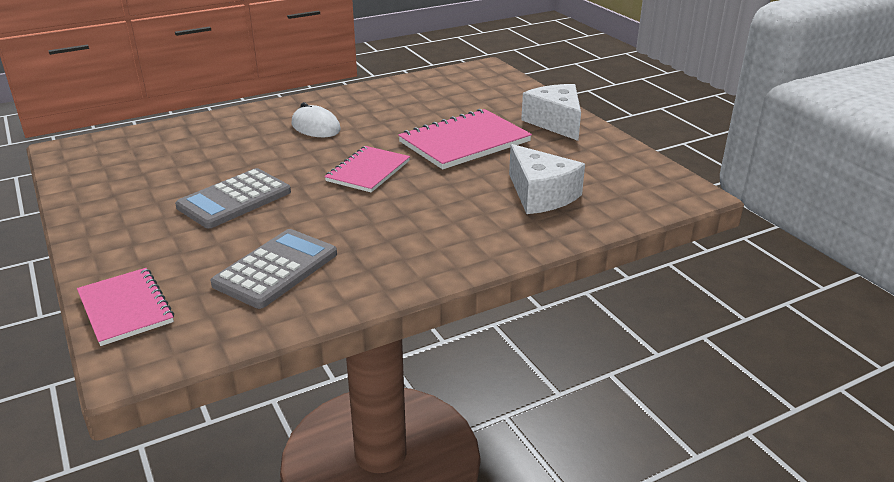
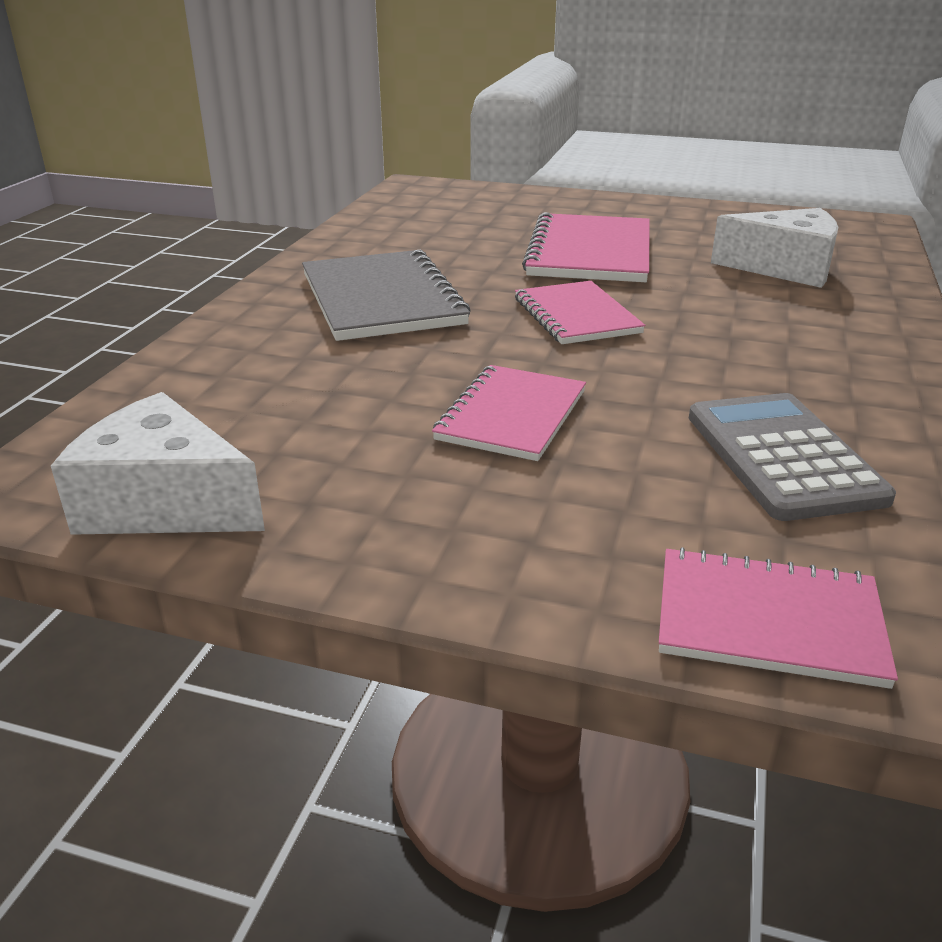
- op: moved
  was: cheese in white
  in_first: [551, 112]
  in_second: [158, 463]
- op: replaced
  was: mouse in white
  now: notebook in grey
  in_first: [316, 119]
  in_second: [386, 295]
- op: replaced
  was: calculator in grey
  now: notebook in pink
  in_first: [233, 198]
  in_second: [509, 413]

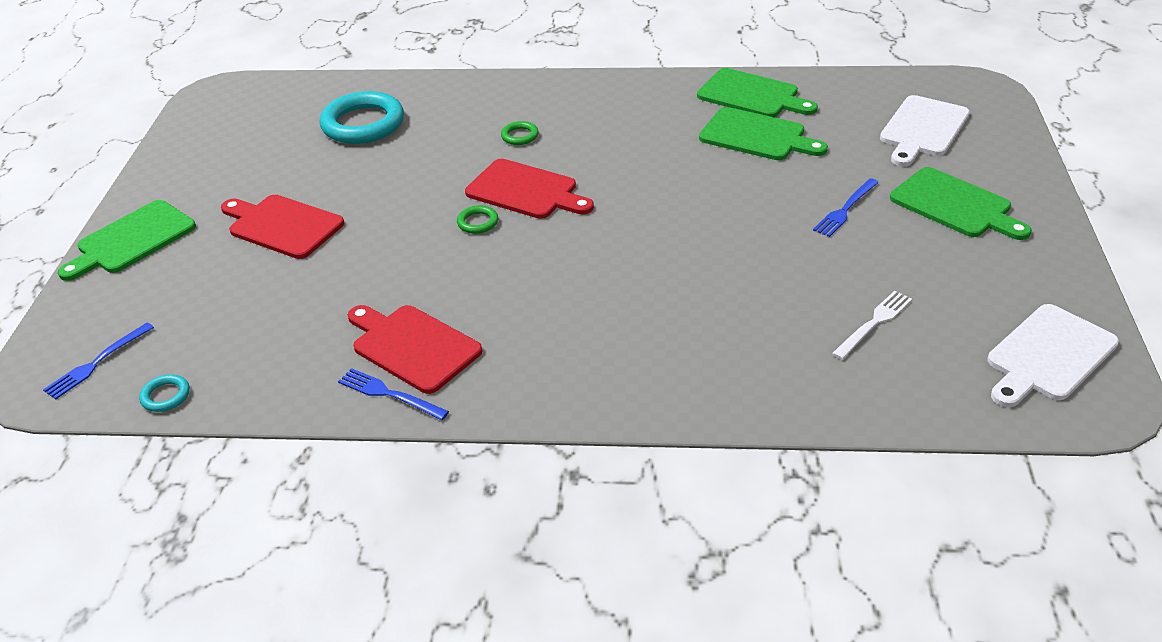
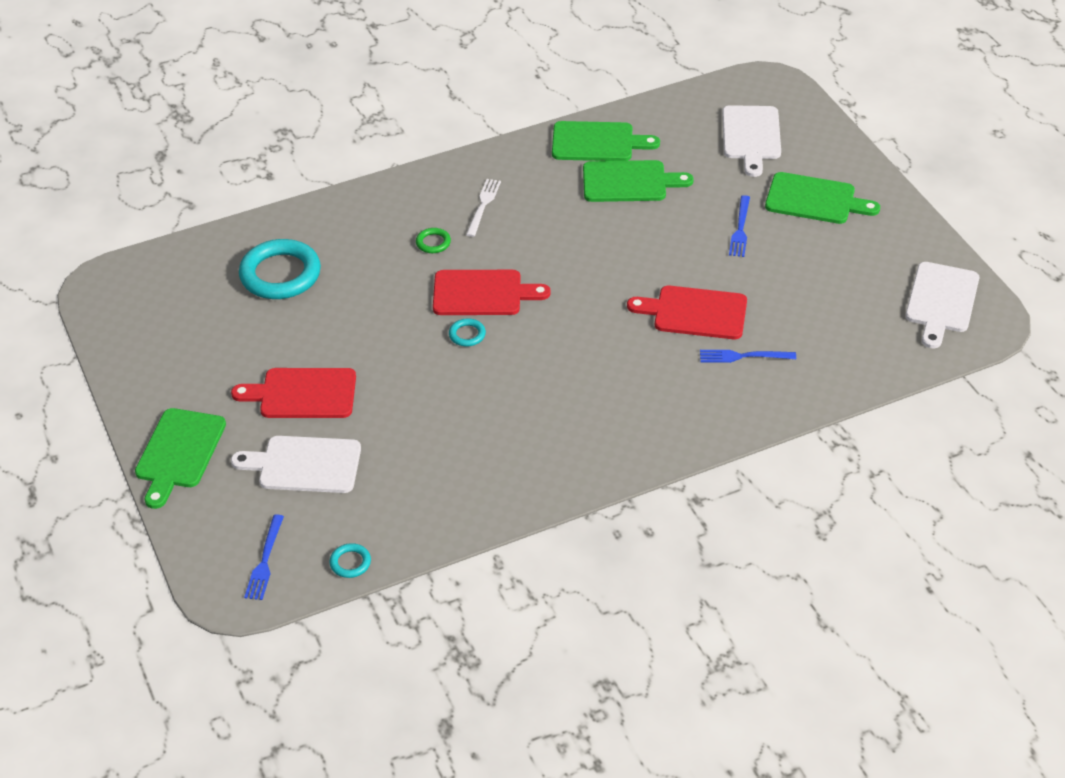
- op: added
  now: cutting board in white
  in_second: [296, 464]
- op: recoloured
  was: ring in green
  now: ring in turquoise
  in_first: [477, 219]
  in_second: [467, 332]
- op: moved
  was: fork in white
  in_first: [872, 325]
  in_second: [483, 208]
- op: moved
  was: cutting board in red
  in_first: [414, 349]
  in_second: [687, 312]
- op: moved
  was: fork in blue
  in_first: [393, 394]
  in_second: [748, 356]

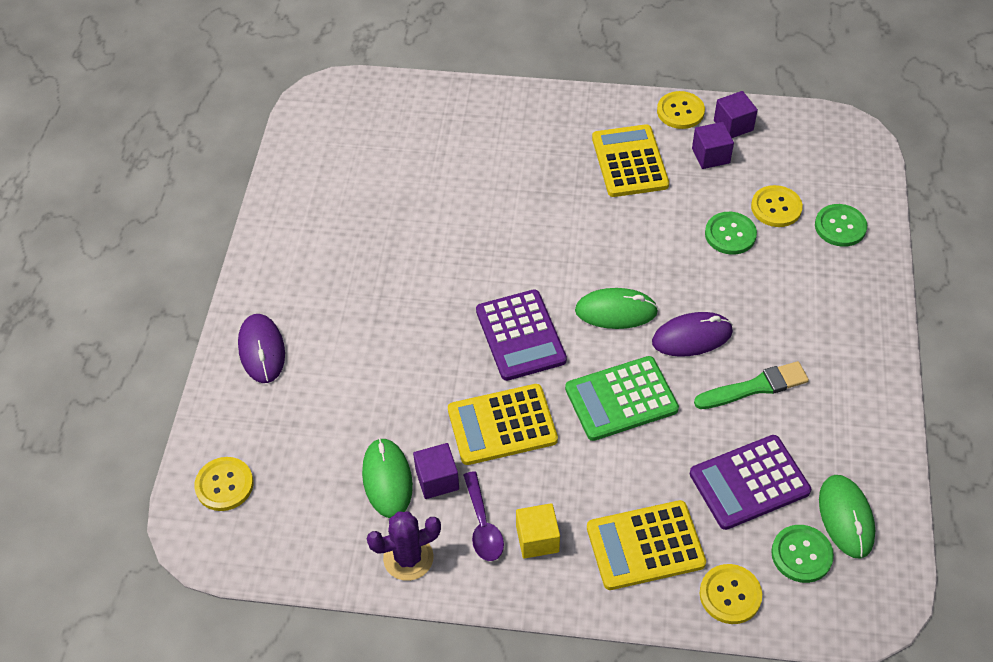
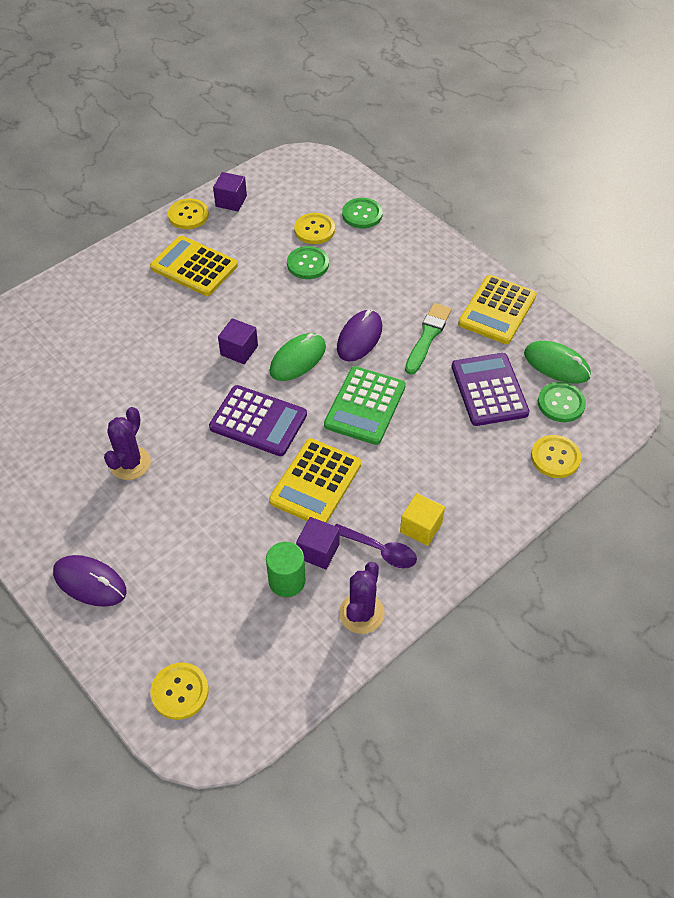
- op: added
  now: cactus in purple
  in_second: [127, 443]
- op: moved
  was: cube in purple
  in_first: [713, 145]
  in_second: [238, 341]
- op: replaced
  was: mouse in green
  now: cylinder in green
  in_first: [387, 478]
  in_second: [285, 569]
- op: turned
  was: calculator in purple
  in_first: [750, 482]
  in_second: [491, 389]
  clockwise: 150
- op: moved
  was: calculator in yellow
  in_first: [646, 545]
  in_second: [497, 309]

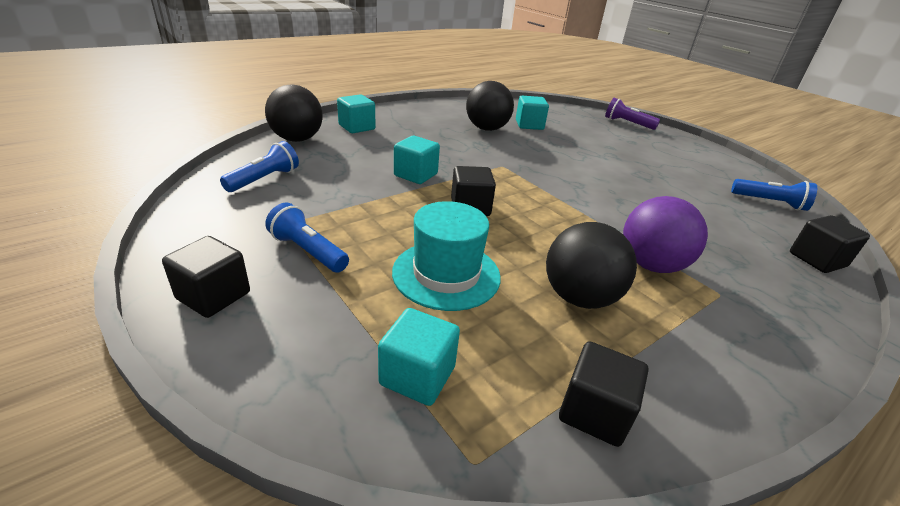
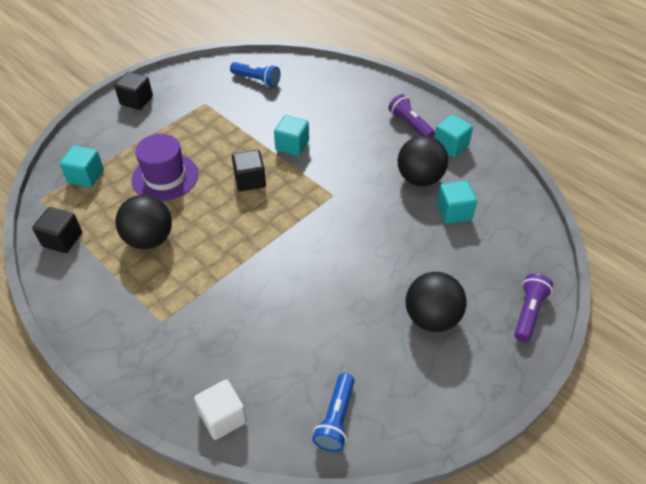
- op: recoloured
  was: hat in turquoise
  now: hat in purple
  in_first: [446, 256]
  in_second: [164, 167]
- op: recoloured
  was: cube in black
  now: cube in white
  in_first: [830, 244]
  in_second: [220, 409]
- op: added
  now: flashlight in purple
  in_second: [411, 115]
- op: moved
  was: ball in black
  in_first: [294, 113]
  in_second: [436, 302]
- op: moved
  was: cube in turquoise
  in_first: [356, 113]
  in_second: [453, 135]
- op: removed
  was: flashlight in blue
  in_first: [307, 237]
- op: removed
  was: ball in purple
  in_first: [665, 234]

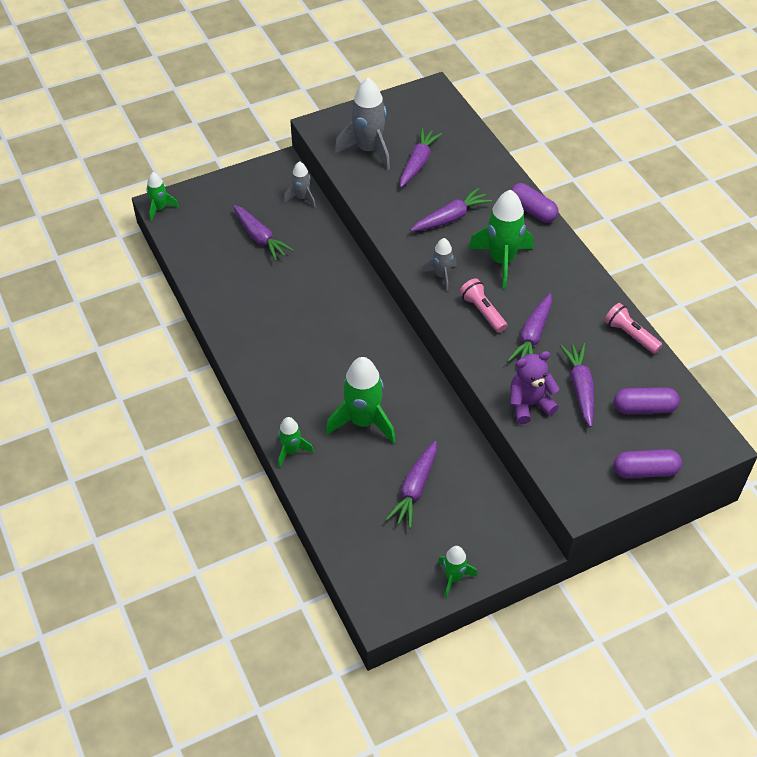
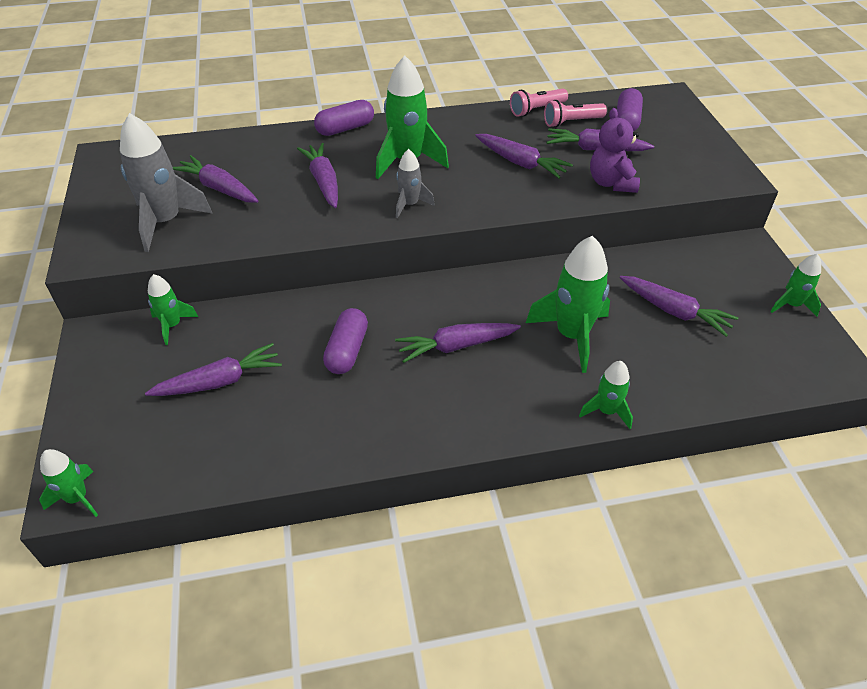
- op: recoloured
  was: rocket in grey
  now: rocket in green
  in_first: [300, 184]
  in_second: [173, 309]
- op: moved
  was: capsule in purple
  in_first: [648, 463]
  in_second: [345, 341]
- op: added
  now: carrot in purple
  in_second: [458, 343]
- op: moved
  was: flashlight in pink
  in_first: [483, 305]
  in_second: [575, 113]

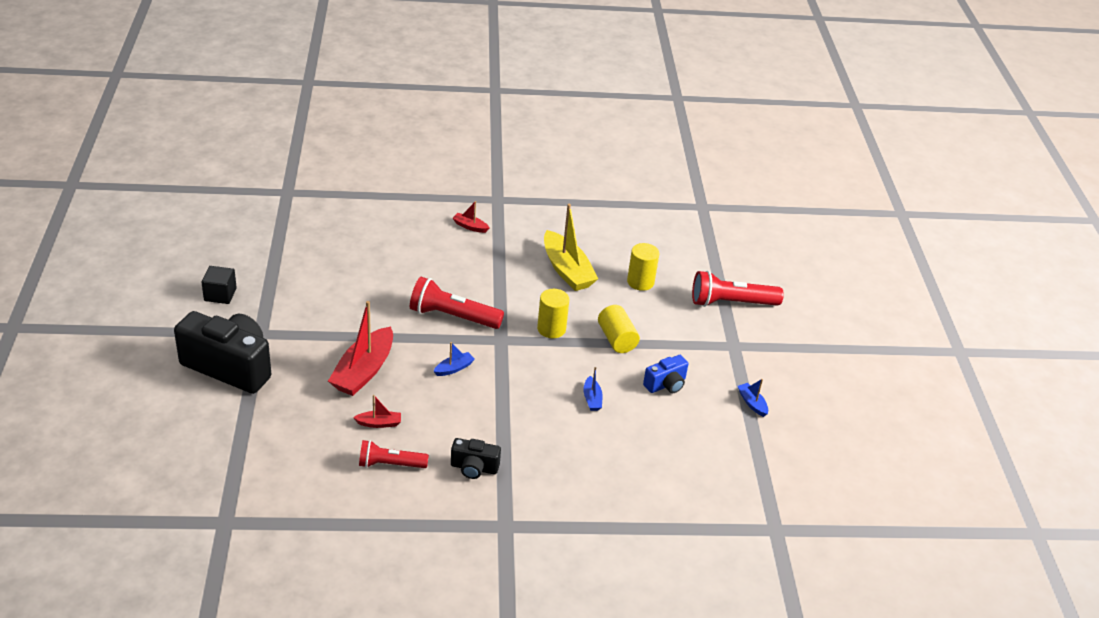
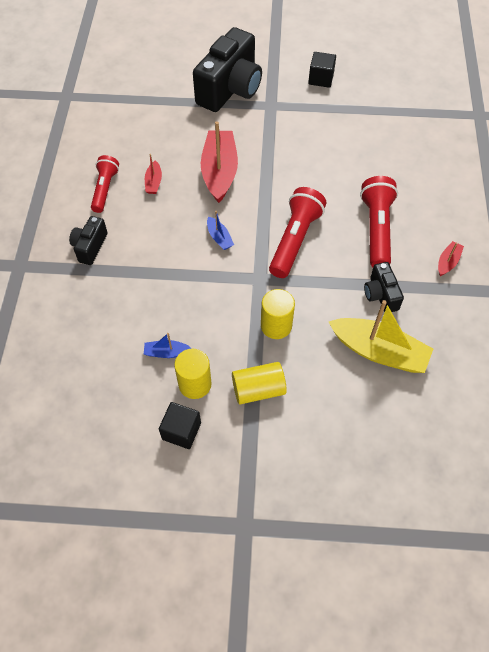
- op: replaced
  was: camera in blue
  now: cube in black
  in_first: [665, 374]
  in_second: [180, 425]
- op: moved
  was: cylinder in yellow
  in_first: [643, 267]
  in_second: [193, 374]
- op: turned
  was: boat in red
  in_first: [360, 348]
  in_second: [219, 162]
  clockwise: 60
- op: turned
  was: boat in yellow
  in_first: [571, 247]
  in_second: [381, 336]
  clockwise: -135
- op: moved
  was: flashlight in red
  in_first: [738, 289]
  in_second: [379, 221]
- op: added
  now: camera in black
  in_second: [384, 287]
- op: removed
  was: boat in blue
  in_first: [753, 398]

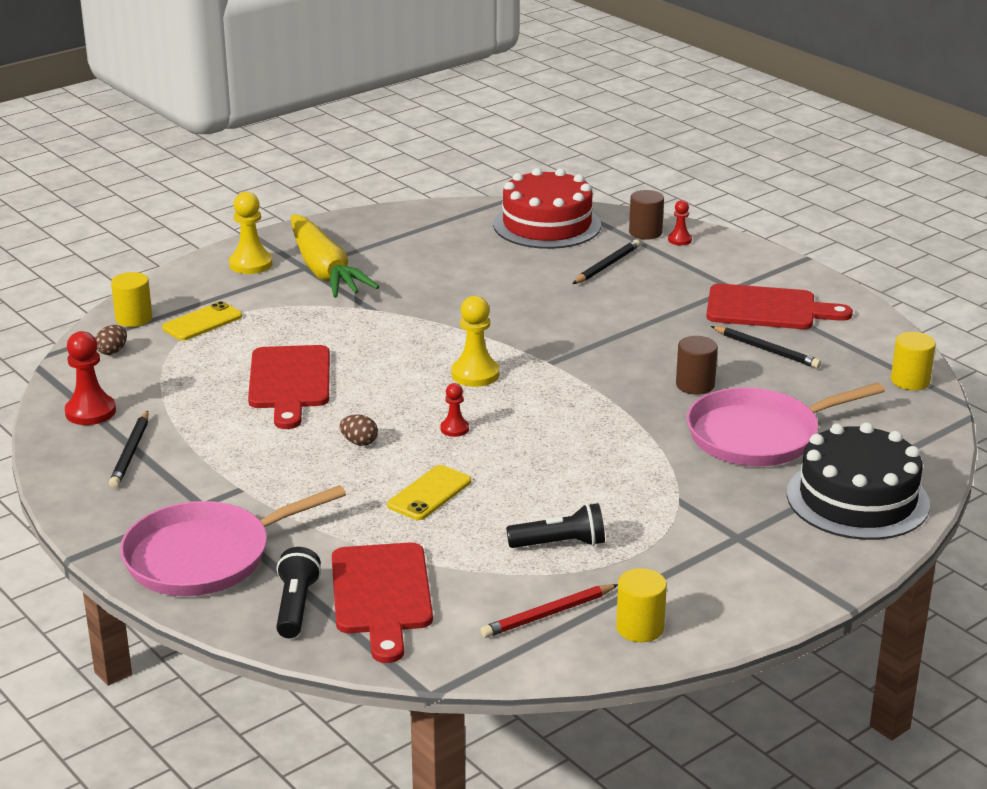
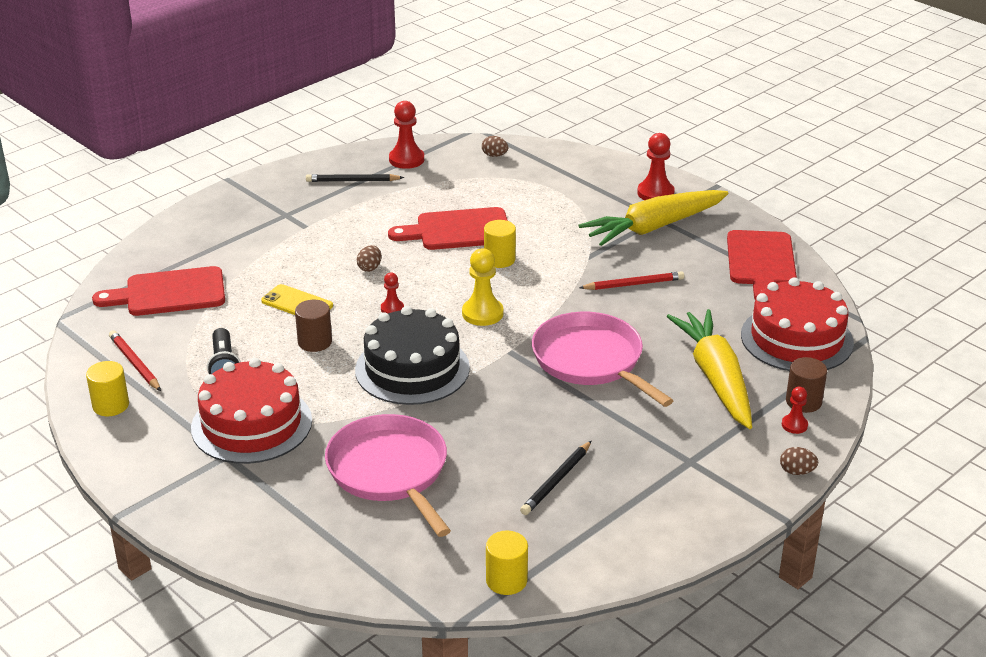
- op: added
  now: cake in red
  in_second: [251, 411]
- op: moved
  was: cylinder in brown
  in_first: [697, 365]
  in_second: [313, 326]
- op: moved
  was: cake in black
  in_first: [858, 481]
  in_second: [412, 355]
- op: moved
  was: cylinder in yellow
  in_first: [131, 299]
  in_second: [500, 244]
- op: moved
  was: pan in pink
  in_first: [233, 540]
  in_second: [603, 359]
- op: added
  now: pencil in red
  in_second: [631, 280]
- op: recoloured
  was: pawn in yellow
  now: pawn in red
  in_first: [251, 233]
  in_second: [656, 166]
- op: replaced
  was: pencil in black
  now: carrot in yellow
  in_first: [606, 261]
  in_second: [709, 369]
- op: moved
  was: cutting board in red
  in_first: [779, 306]
  in_second: [762, 265]
- op: added
  now: egg in brown
  in_second: [799, 461]
- op: removed
  was: phone in yellow
  in_first: [202, 321]
- op: removed
  was: flashlight in black
  in_first: [298, 592]

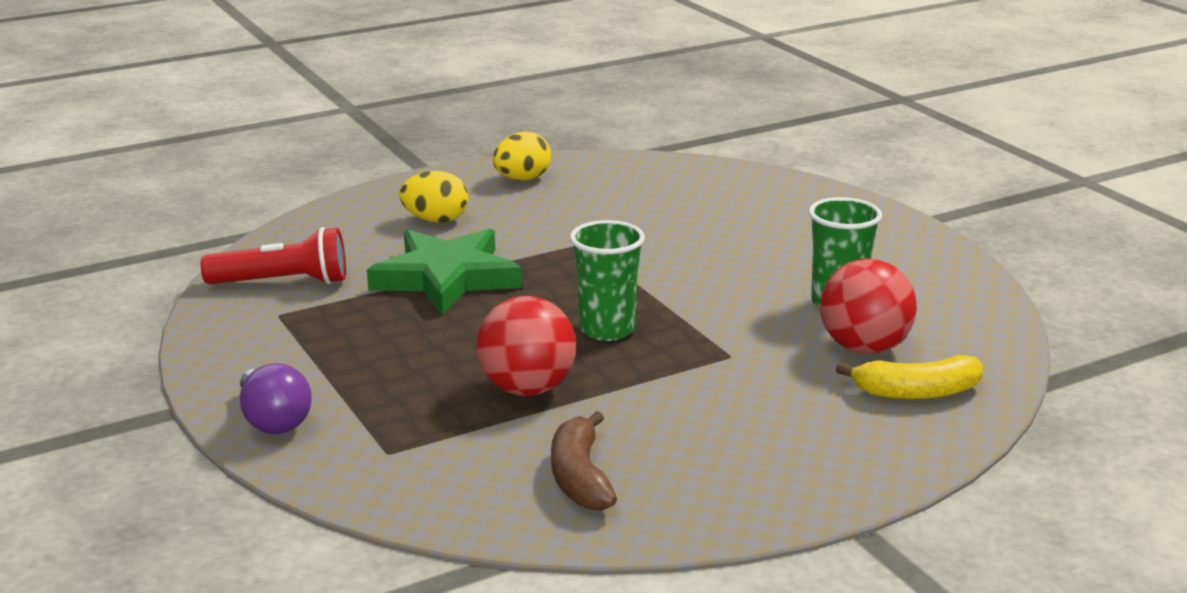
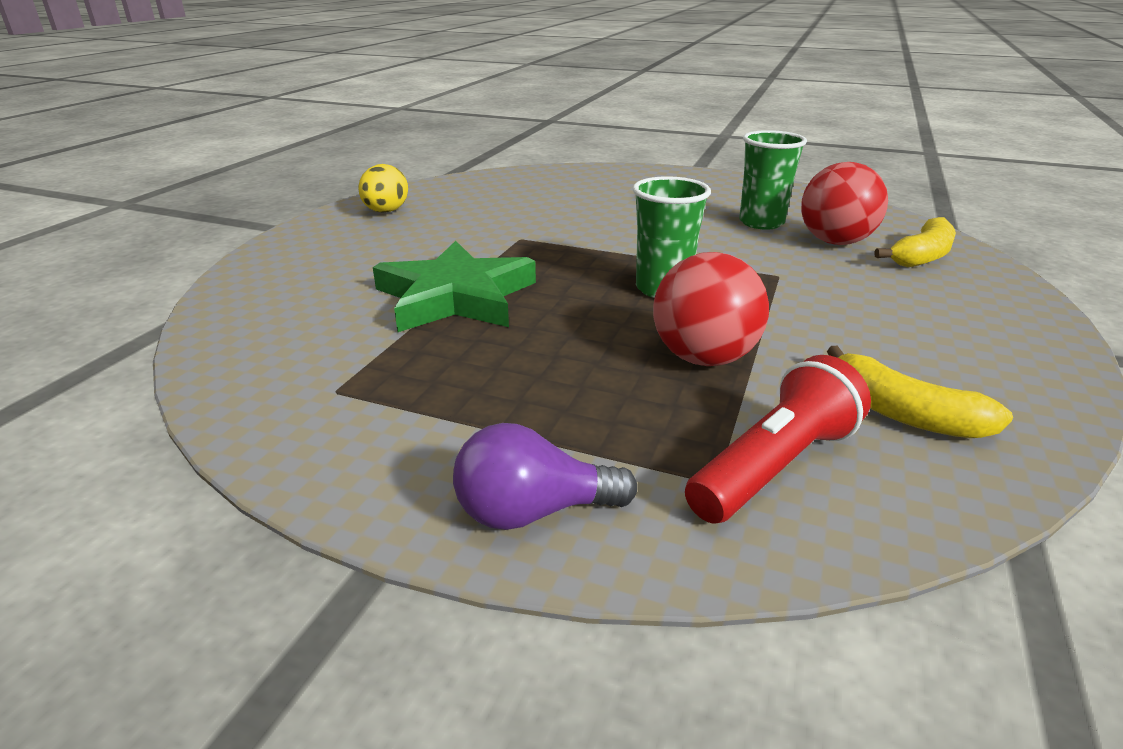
- op: turned
  was: light bulb in purple
  in_first: [276, 398]
  in_second: [545, 476]
  clockwise: 150
- op: moved
  was: flashlight in red
  in_first: [273, 255]
  in_second: [778, 439]
- op: recoloured
  was: banana in brown
  now: banana in yellow
  in_first: [584, 461]
  in_second: [920, 392]
- op: removed
  was: egg in yellow
  in_first: [433, 197]

